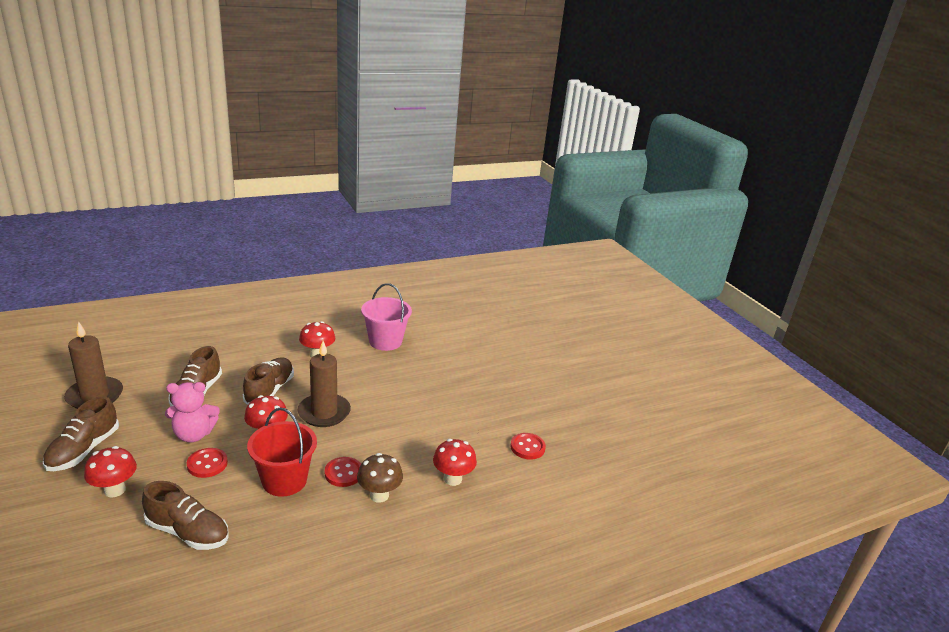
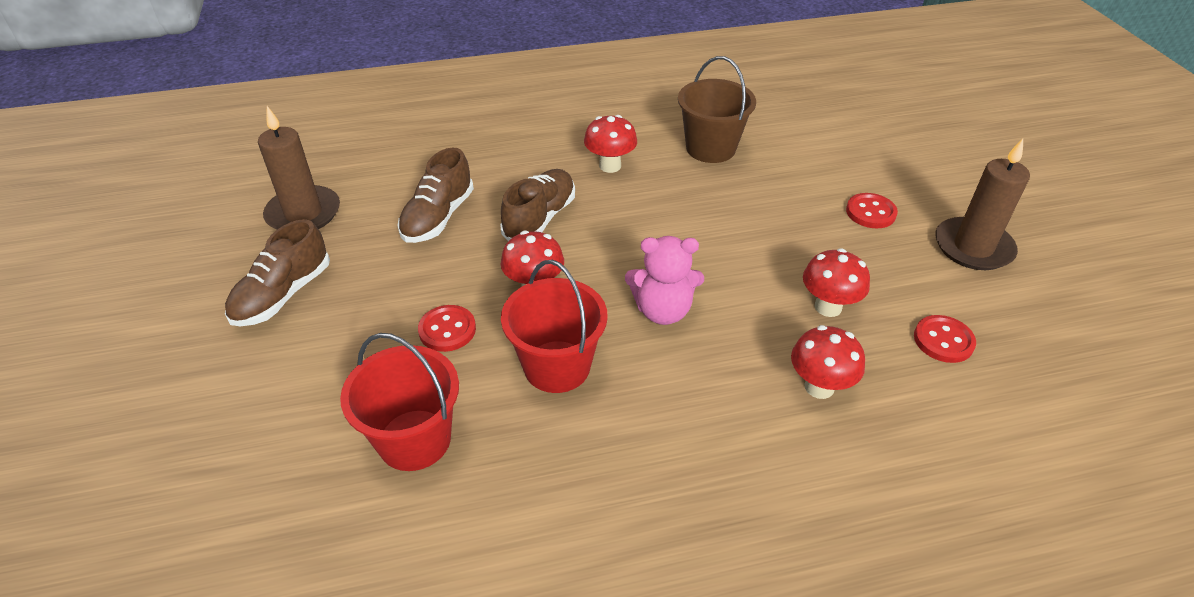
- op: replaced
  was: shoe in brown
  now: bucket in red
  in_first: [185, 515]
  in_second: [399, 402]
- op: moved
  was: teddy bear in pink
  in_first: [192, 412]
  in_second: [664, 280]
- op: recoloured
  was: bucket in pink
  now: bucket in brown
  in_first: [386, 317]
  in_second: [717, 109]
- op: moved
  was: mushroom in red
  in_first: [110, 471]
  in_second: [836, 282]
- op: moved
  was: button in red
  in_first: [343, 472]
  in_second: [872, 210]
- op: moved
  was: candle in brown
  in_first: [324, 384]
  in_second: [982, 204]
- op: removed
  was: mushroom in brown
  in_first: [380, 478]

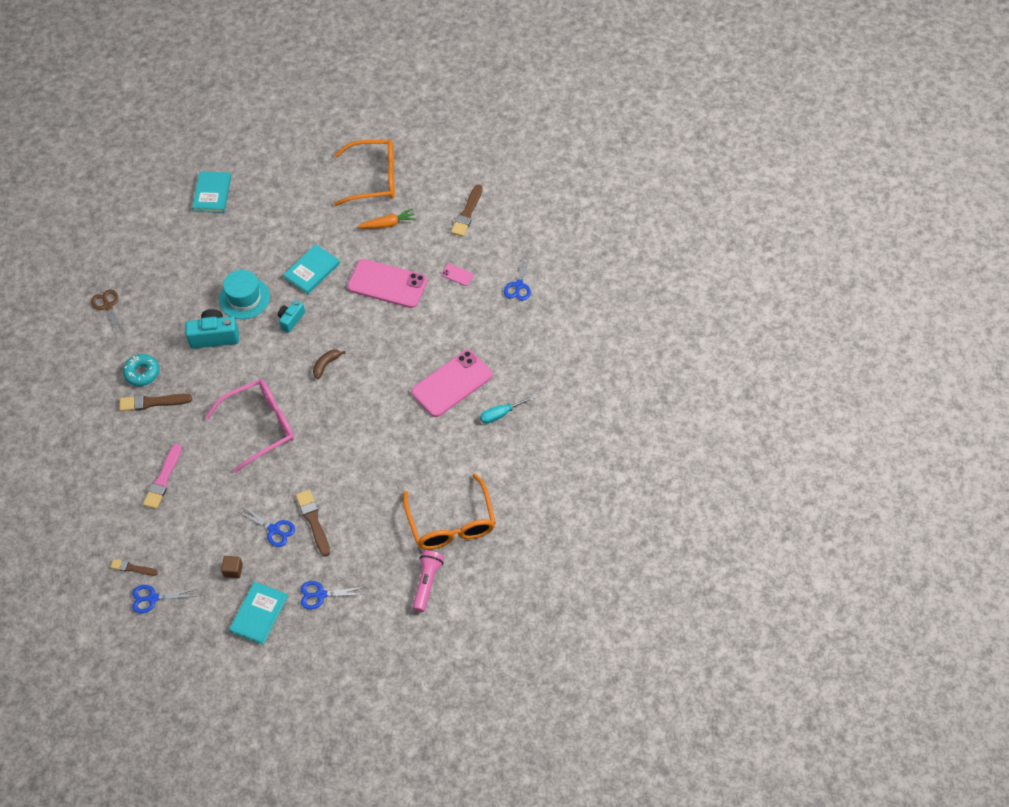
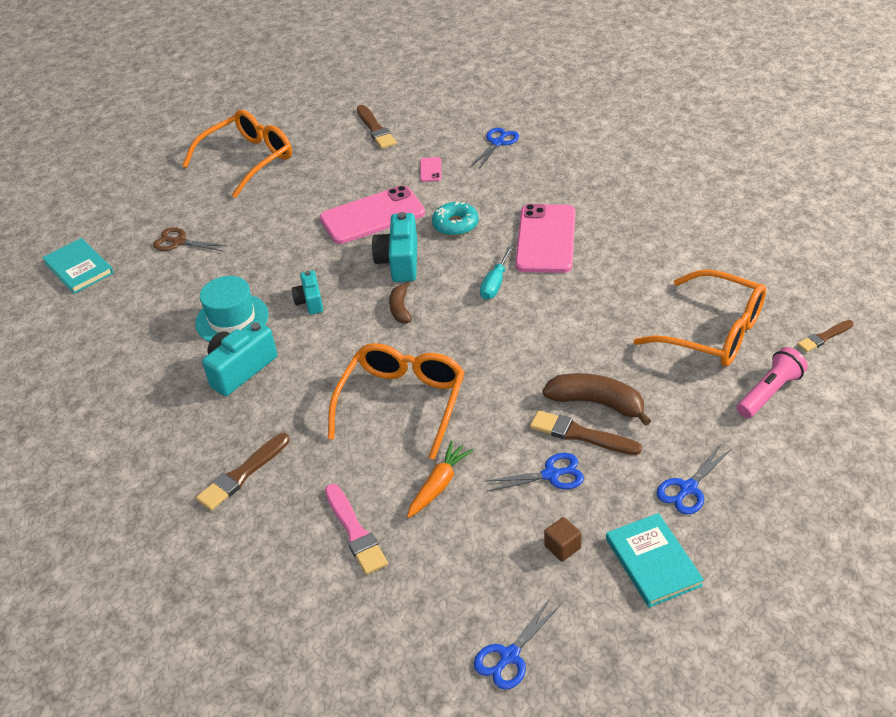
- op: moved
  was: scissors in brown
  in_first: [107, 311]
  in_second: [190, 239]
- op: recoloured
  was: glasses in pink
  now: glasses in orange
  in_first: [249, 426]
  in_second: [396, 401]
- op: added
  now: camera in turquoise
  in_second: [394, 247]
- op: moved
  was: carrot in orange
  in_first: [386, 218]
  in_second: [440, 479]
- op: turned
  was: phone in pink
  in_first: [457, 275]
  in_second: [430, 169]
  clockwise: -75
- op: moved
  was: donut in turquoise
  in_first: [141, 370]
  in_second: [455, 219]
- op: turned
  was: scissors in blue
  in_first: [517, 277]
  in_second: [495, 148]
  clockwise: -120
- op: moved
  was: screwdriver in turquoise
  in_first: [507, 409]
  in_second: [496, 273]
- op: added
  now: banana in brown
  in_second: [597, 399]
- op: turned
  was: flashlight in pink
  in_first: [428, 581]
  in_second: [772, 382]
  clockwise: 75
- op: moved
  was: brush in brown
  in_first: [134, 567]
  in_second: [825, 336]
- op: removed
  was: book in turquoise
  in_first: [311, 269]

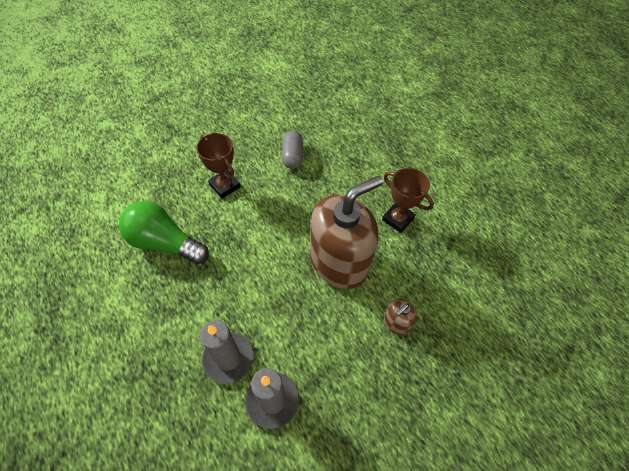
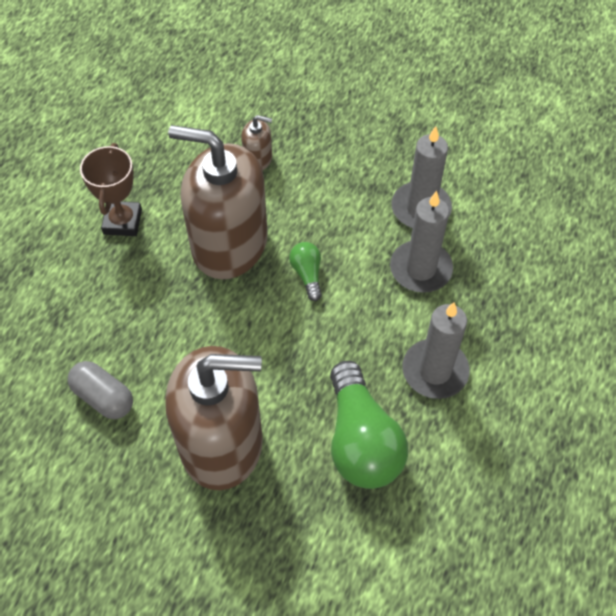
- op: turned
  was: capsule in grey
  in_first: [292, 150]
  in_second: [100, 390]
  clockwise: 75
- op: replaced
  was: trophy in brown
  now: soap dispenser in brown
  in_first: [218, 166]
  in_second: [214, 418]
- op: added
  now: light bulb in green
  in_second: [305, 271]
- op: added
  now: candle in grey
  in_second: [436, 350]

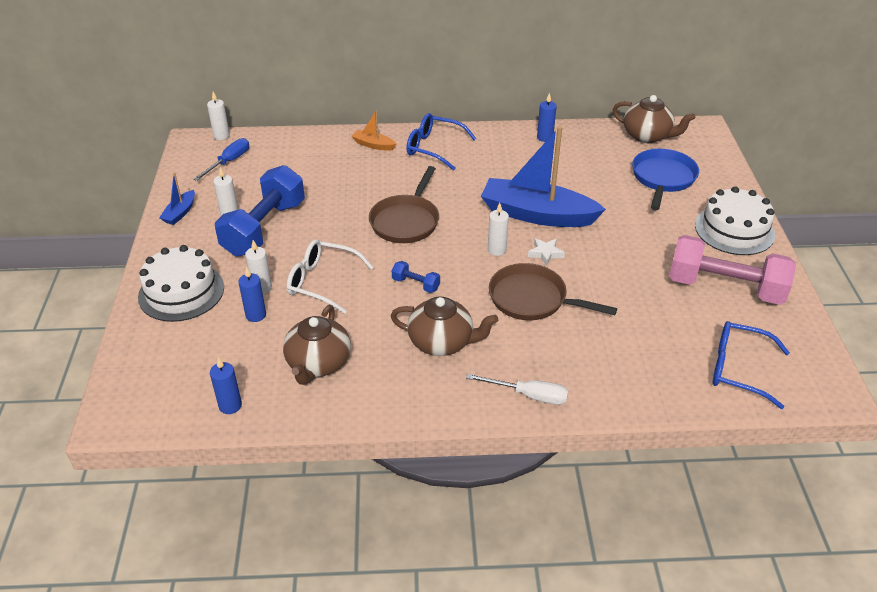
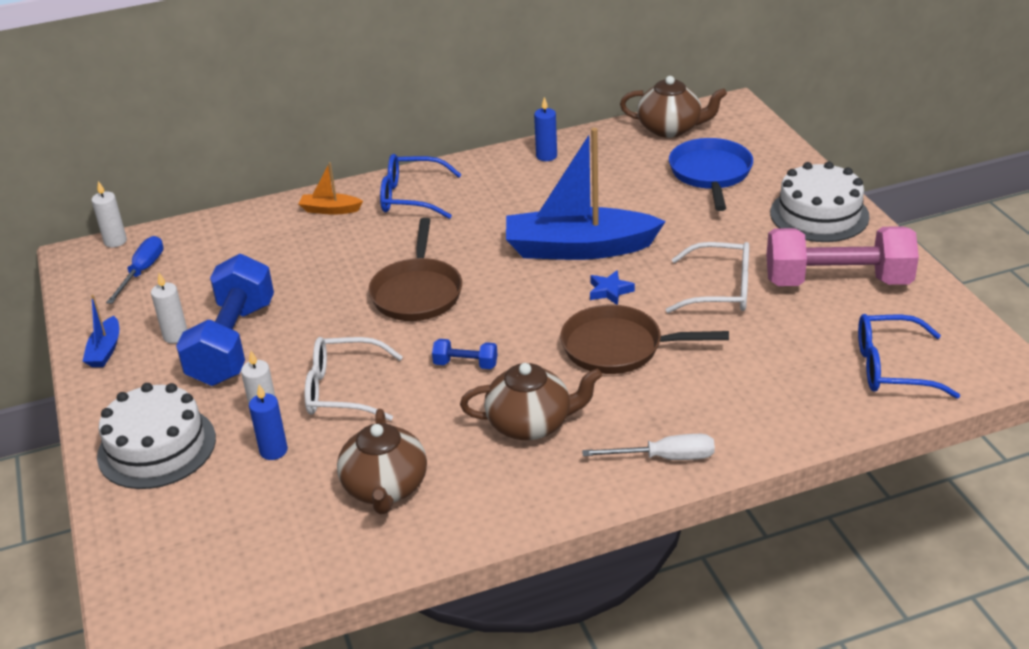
- op: recoloured
  was: star in white
  now: star in blue
  in_first: [546, 252]
  in_second: [612, 287]
- op: added
  now: glasses in white
  in_second: [707, 277]
- op: removed
  was: candle in blue
  in_first: [226, 385]
- op: removed
  was: candle in white
  in_first: [498, 229]

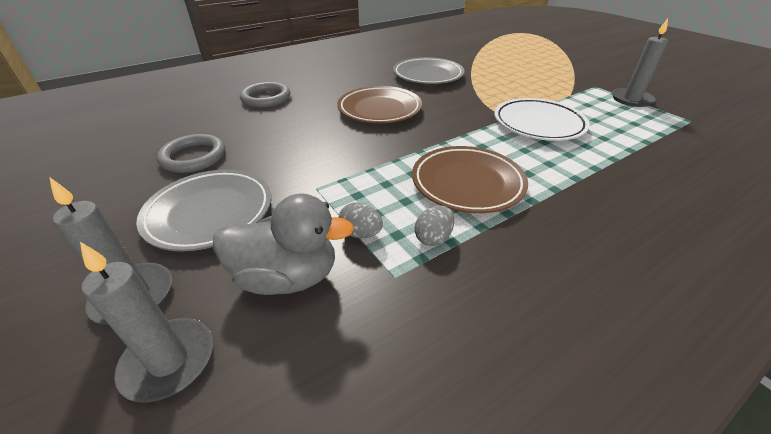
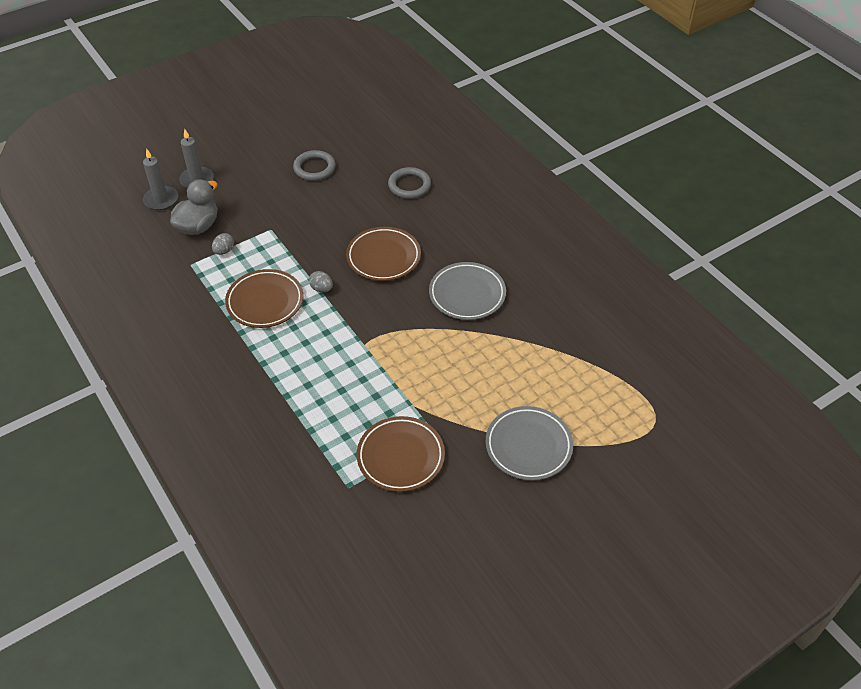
- op: turned
  was: duck in grey
  in_first: [283, 244]
  in_second: [194, 207]
  clockwise: -150
- op: moved
  was: egg in grey
  in_first: [434, 226]
  in_second: [321, 281]
- op: replaced
  was: candle in grey
  now: plate in brown
  in_first: [640, 63]
  in_second: [401, 454]
- op: moved
  was: plate in grey
  in_first: [203, 210]
  in_second: [529, 443]
- op: removed
  was: plate in white
  in_first: [542, 119]

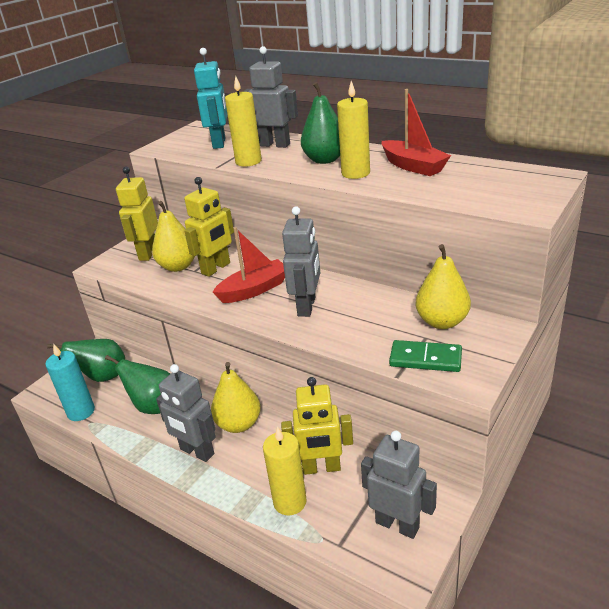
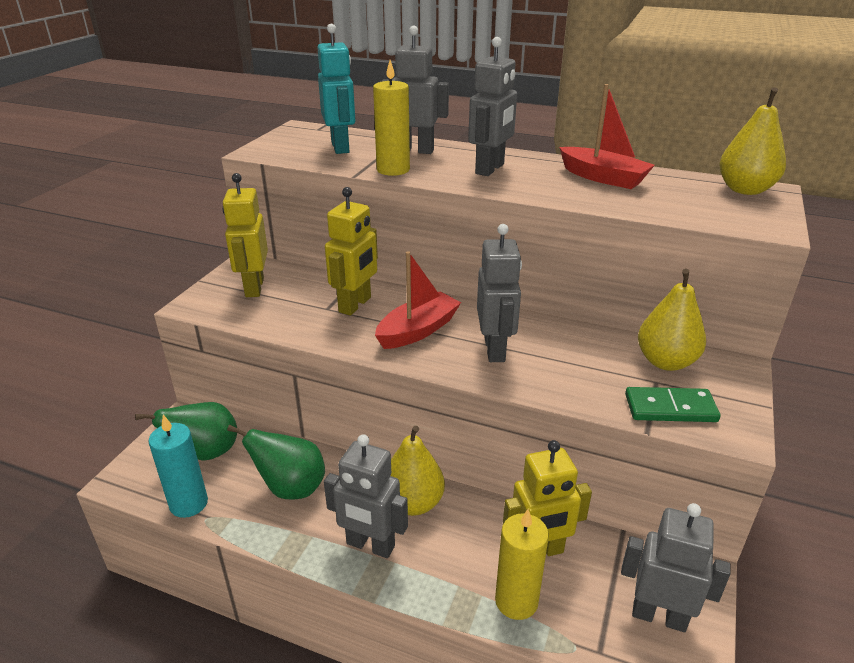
- op: replaced
  was: pear in green
  now: robot in grey
  in_first: [320, 123]
  in_second: [492, 106]
- op: moved
  was: pear in yellow
  in_first: [173, 236]
  in_second: [752, 141]
- op: removed
  was: candle in yellow
  in_first: [353, 130]

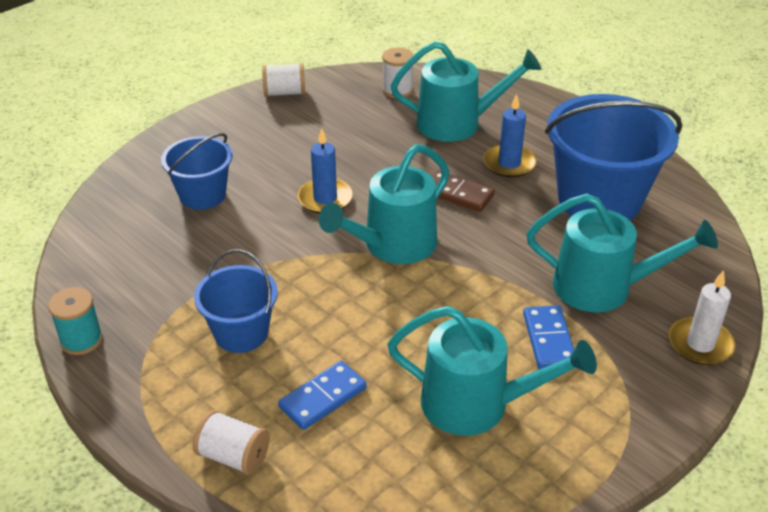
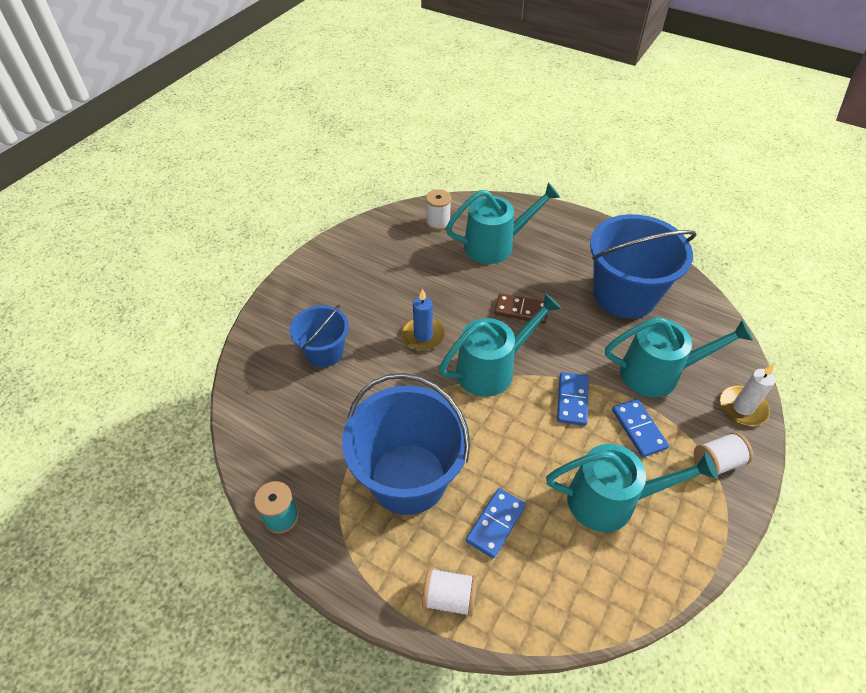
- op: resized
  was: bucket in blue
  in_first: [236, 301]
  in_second: [406, 444]
  ratio: 1.78
- op: turned
  was: watering can in turquoise
  in_first: [384, 204]
  in_second: [500, 345]
  clockwise: -150
- op: added
  now: domino in blue
  in_second: [573, 399]
- op: moved
  was: spool in white
  in_first: [283, 80]
  in_second: [723, 454]
- op: removed
  was: candle in blue
  in_first: [510, 136]

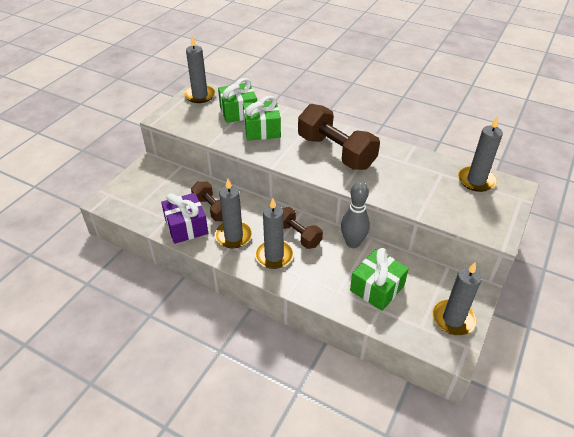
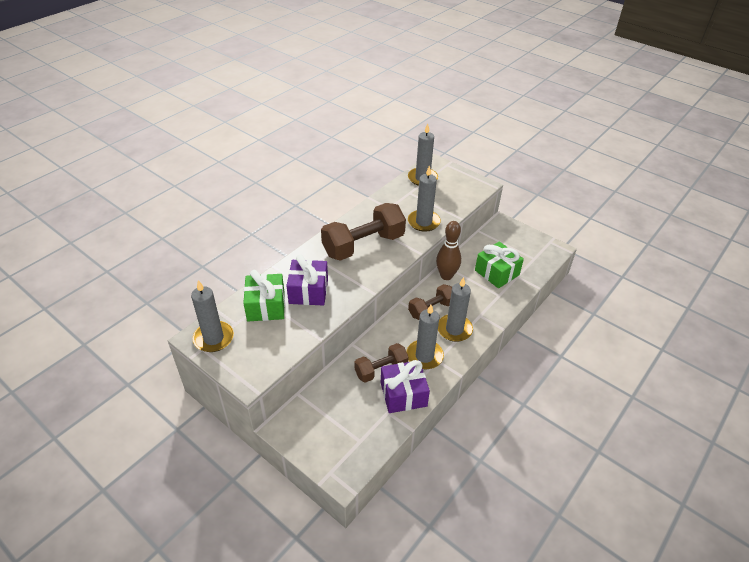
- op: recoloured
  was: gift in green
  now: gift in purple
  in_first: [262, 118]
  in_second: [307, 279]
- op: moved
  was: candle in grey
  in_first: [457, 298]
  in_second: [424, 198]
- op: recoloured
  was: bowling pin in grey
  now: bowling pin in brown
  in_first: [355, 215]
  in_second: [448, 250]

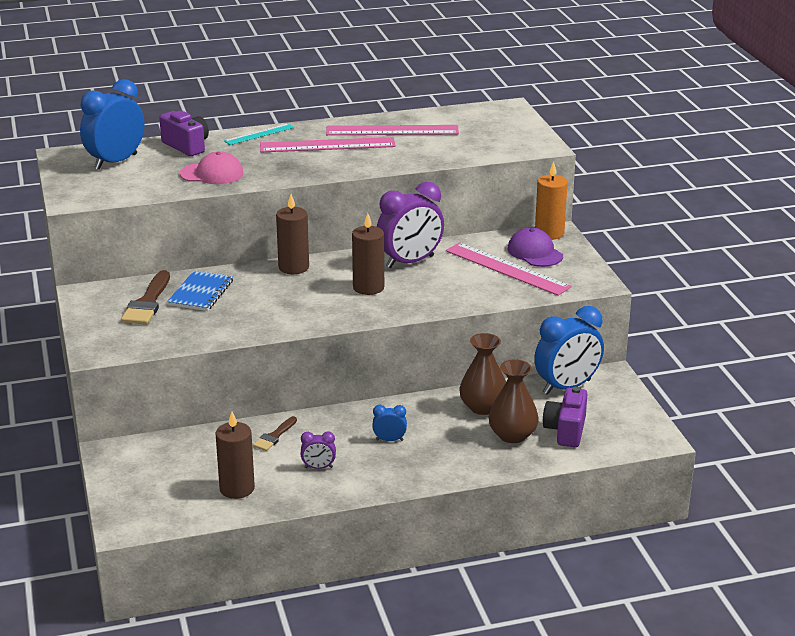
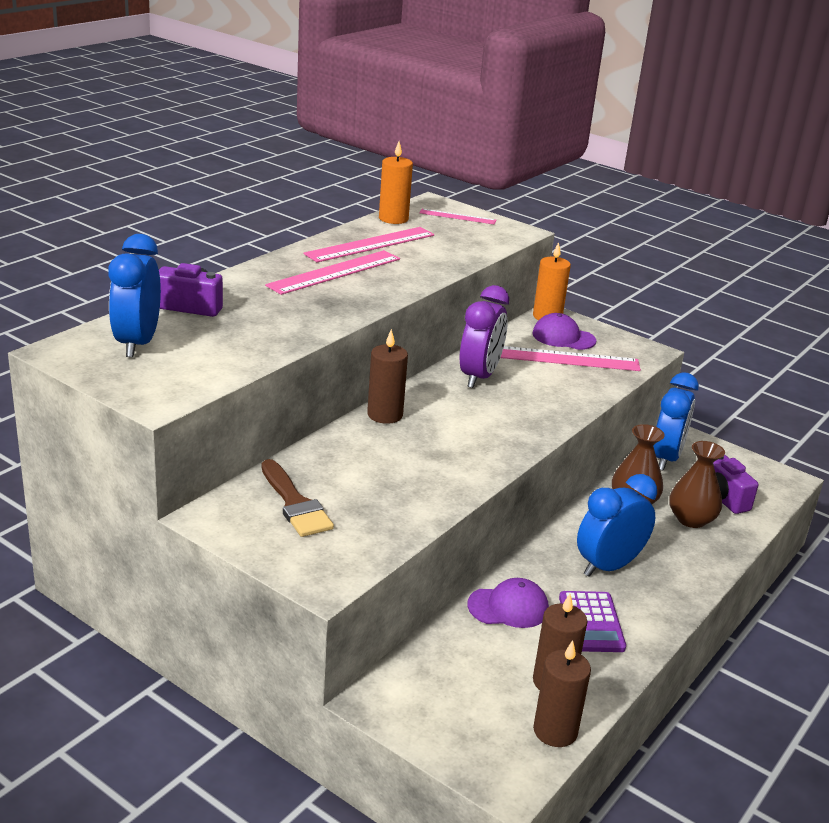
- op: added
  now: candle in orange
  in_second: [396, 182]
- op: added
  now: ruler in pink
  in_second: [457, 217]
- op: replaced
  was: brush in brown
  now: cap in purple
  in_first: [275, 433]
  in_second: [508, 603]
- op: moved
  was: candle in brown
  in_first: [368, 254]
  in_second: [562, 693]
- op: replaced
  was: clock in purple
  now: calculator in purple
  in_first: [318, 450]
  in_second: [592, 621]
- op: resized
  was: clock in blue
  in_first: [389, 423]
  in_second: [617, 525]
  ratio: 2.2
- op: removed
  was: notebook in blue
  in_first: [200, 290]
- op: removed
  was: cap in pink
  in_first: [211, 167]
- op: removed
  was: ruler in turquoise
  in_first: [259, 134]

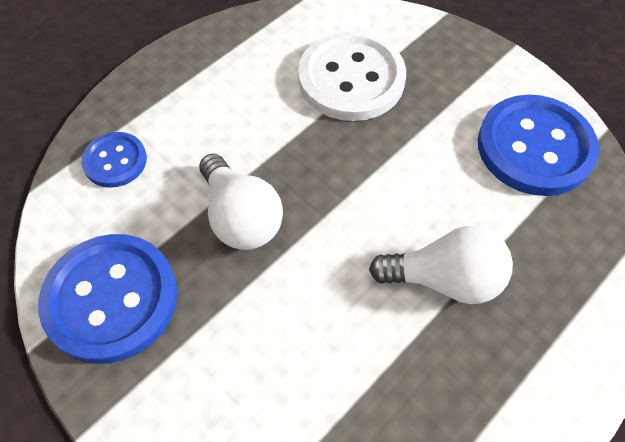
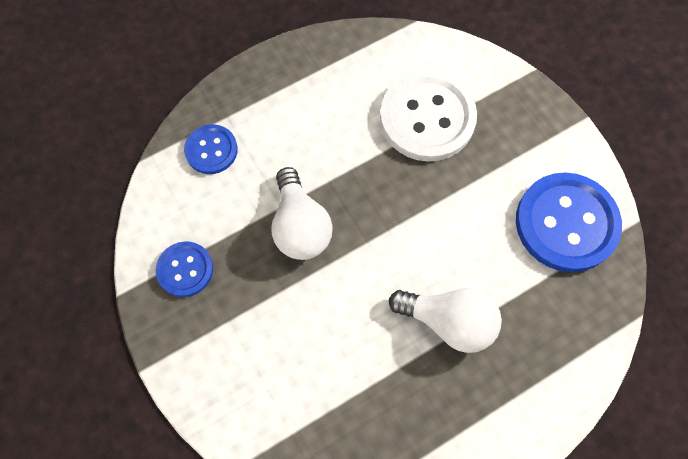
- op: resized
  was: button in blue
  in_first: [107, 299]
  in_second: [184, 269]
  ratio: 0.54

